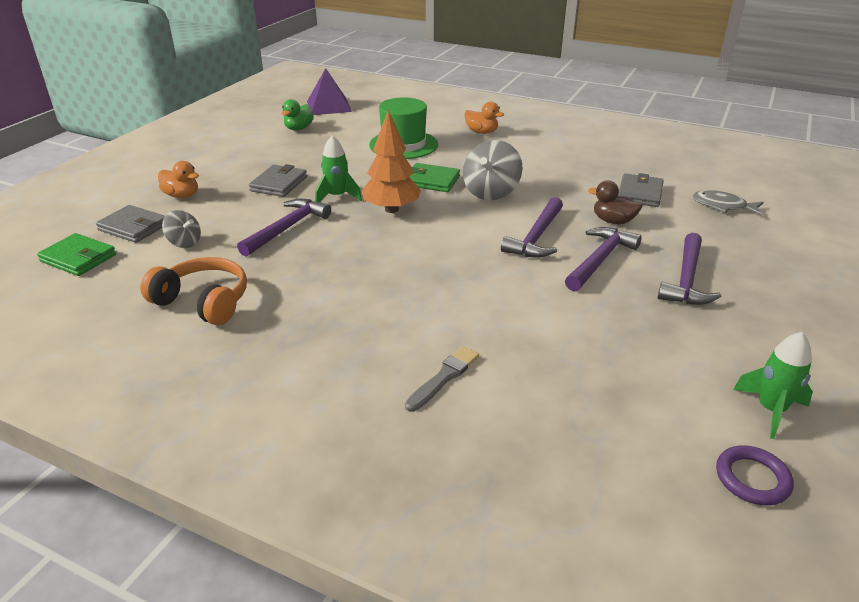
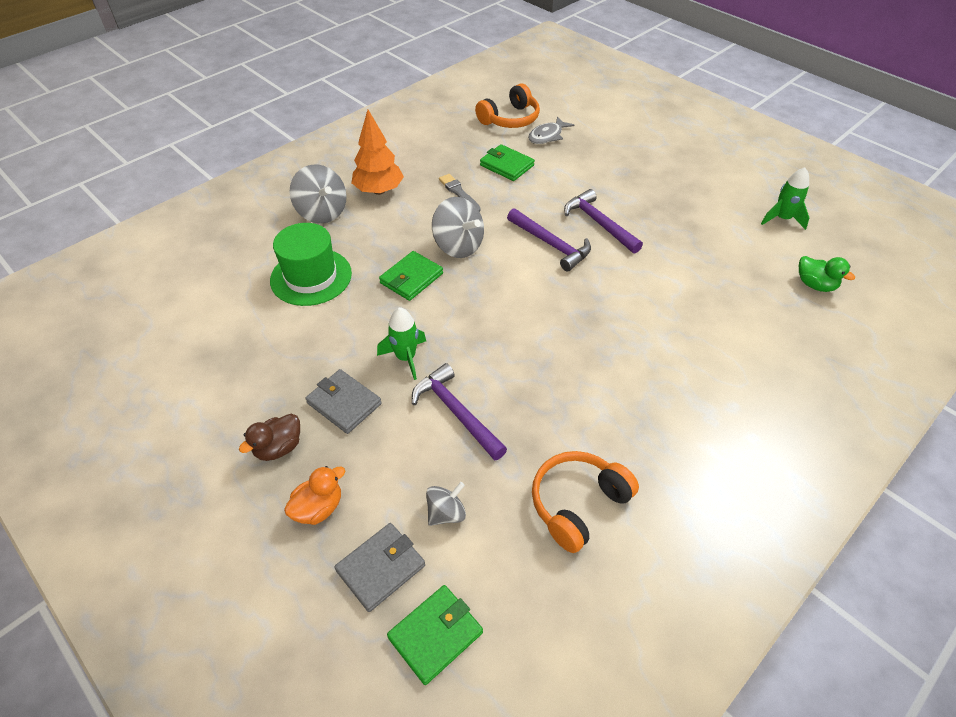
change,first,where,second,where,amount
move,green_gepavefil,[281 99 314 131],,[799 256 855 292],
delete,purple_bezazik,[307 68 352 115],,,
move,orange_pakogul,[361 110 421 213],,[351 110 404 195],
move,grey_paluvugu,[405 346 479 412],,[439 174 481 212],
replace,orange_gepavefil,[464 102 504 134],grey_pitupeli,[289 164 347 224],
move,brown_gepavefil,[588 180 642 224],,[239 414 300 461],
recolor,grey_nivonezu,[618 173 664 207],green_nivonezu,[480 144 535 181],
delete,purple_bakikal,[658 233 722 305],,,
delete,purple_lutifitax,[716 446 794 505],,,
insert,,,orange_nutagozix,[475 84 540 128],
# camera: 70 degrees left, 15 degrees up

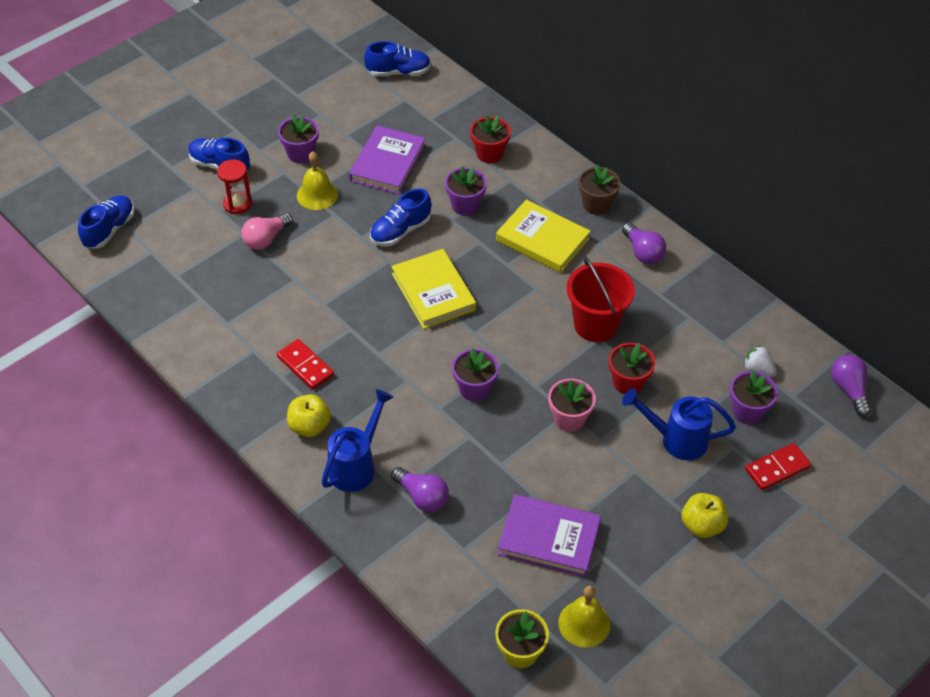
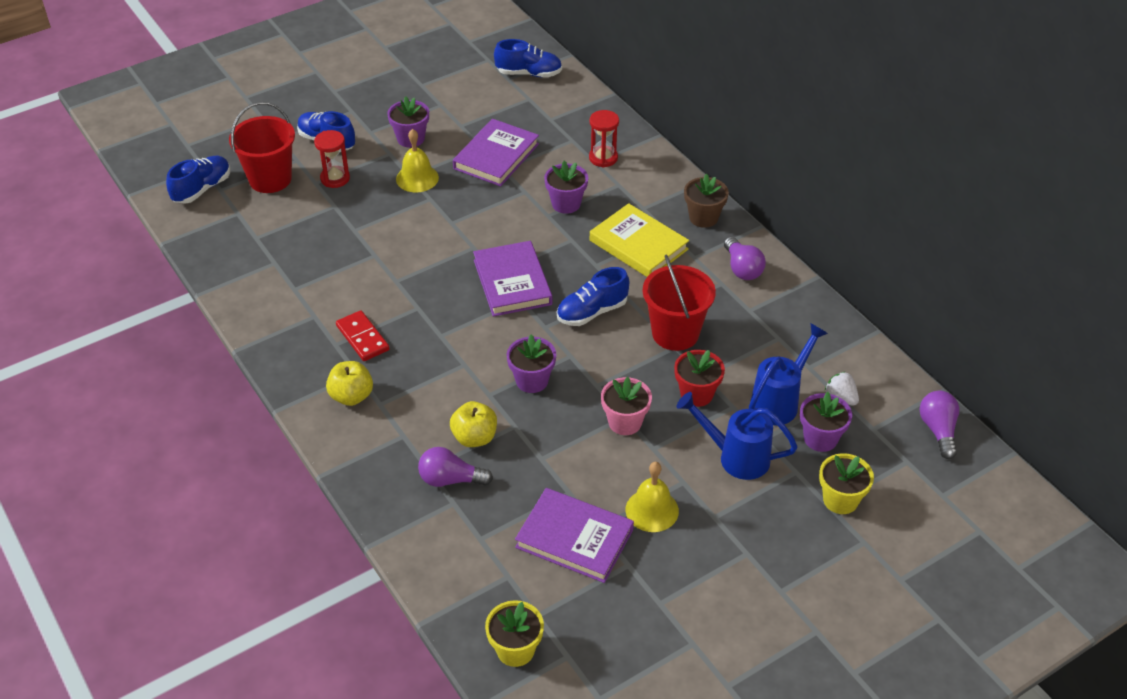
change,first,where,second,where,amount
delete,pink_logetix,[241 213 293 250],,,
move,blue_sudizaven,[322 389 393 492],,[749 323 828 425],
move,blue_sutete,[370 188 431 246],,[557 267 629 326],
recolor,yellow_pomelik,[391 249 476 329],purple_pomelik,[473 241 552 317],
rotate,purple_logetix,[391 467 449 512],,[418 447 493 487],135 degrees clockwise
replace,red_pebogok,[470 115 511 163],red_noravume,[589 110 619 167],
move,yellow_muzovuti,[558 586 610 648],,[626 462 679 532],
move,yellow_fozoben,[681 493 728 538],,[450 401 497 447],
replace,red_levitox,[745 443 811 490],yellow_pebogok,[819 453 874 514],
insert,,,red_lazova,[229 102 295 193],
# camera: 10 degrees right, 5 degrees down

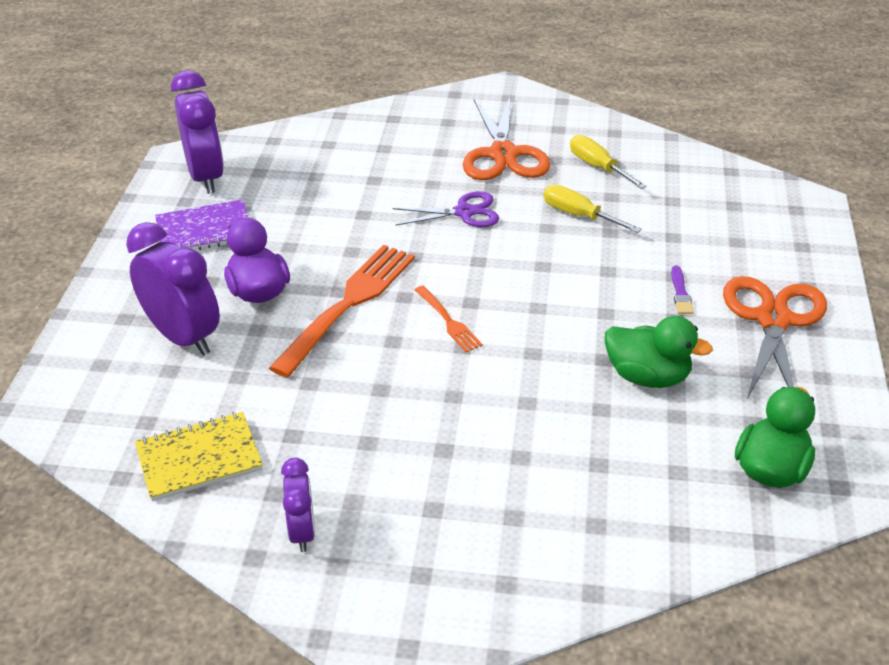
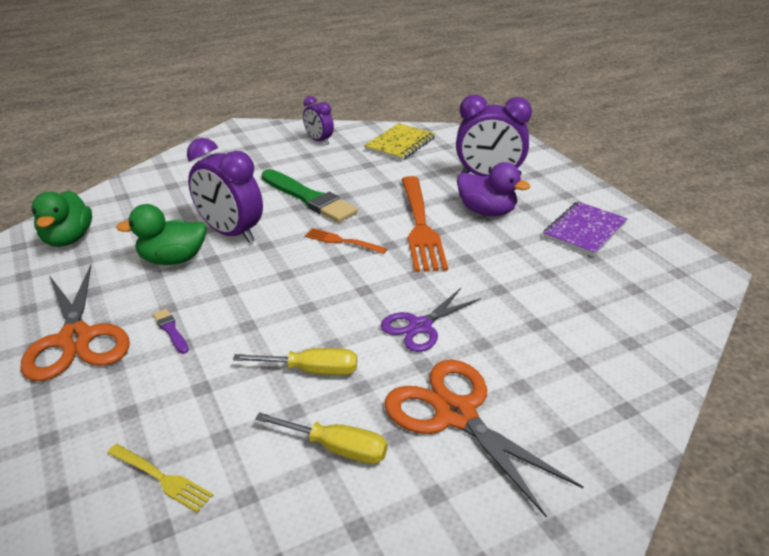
change,first,where,second,where,amount
move,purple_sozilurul,[171 71 224 194],,[187 138 263 243],
insert,,,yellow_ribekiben,[107 444 213 512],
insert,,,green_paluvugu,[262 169 358 223],
# camera: 145 degrees right, 5 degrees down

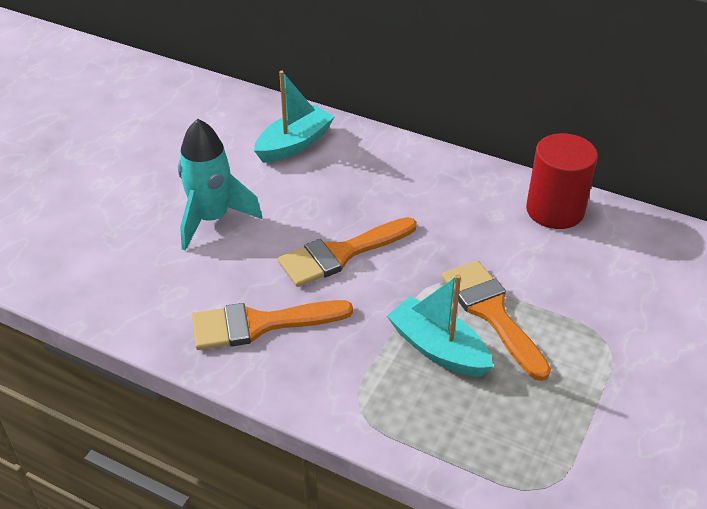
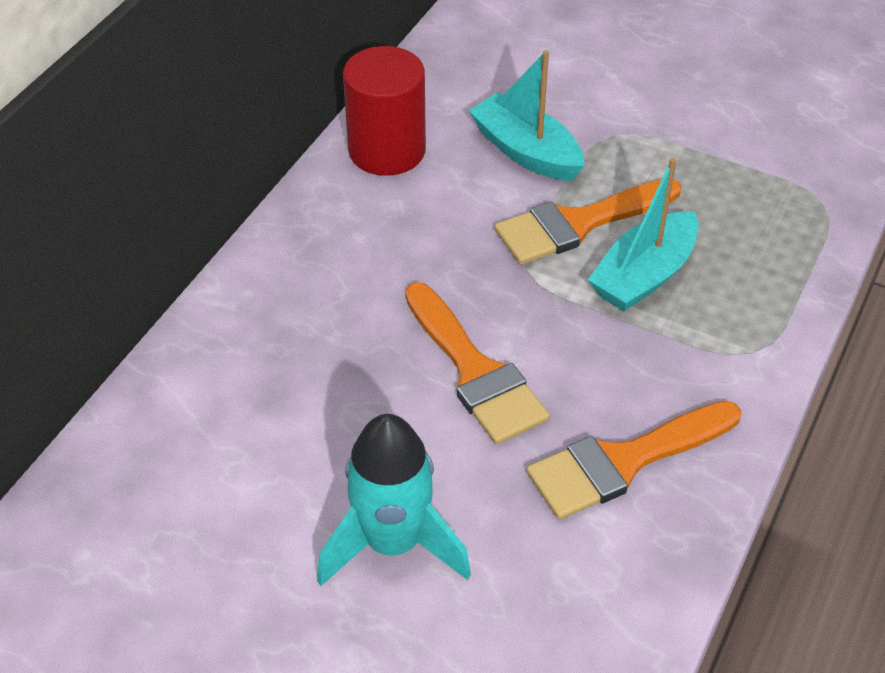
change,first,where,second,where,amount
rotate,orange_paluvugu,[192 300 353 350],,[526 401 741 520],75 degrees clockwise
move,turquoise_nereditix,[254 71 334 163],,[469 50 584 181],
# camera: 90 degrees left, 5 degrees up

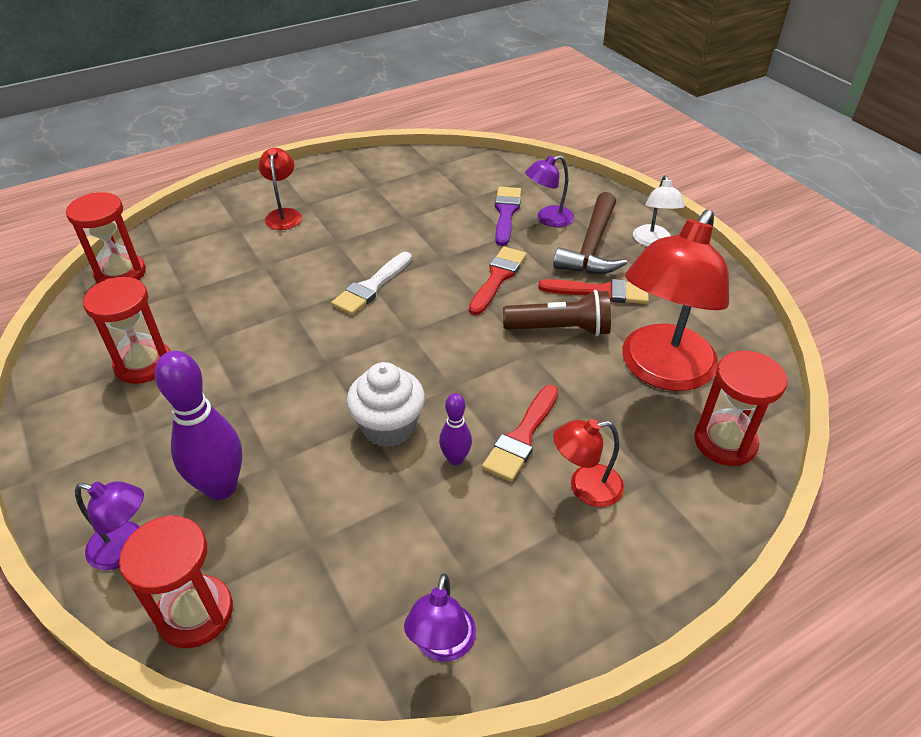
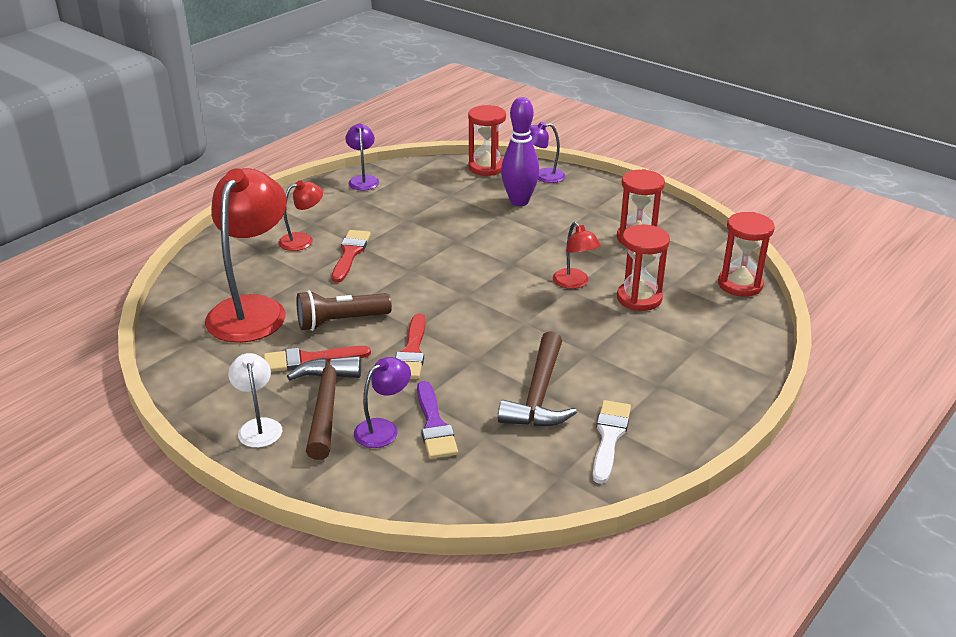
change,first,where,second,where,amount
move,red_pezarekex,[259 148 302 230],,[553 222 601 289],
move,white_paluvugu,[331 252 412 315],,[593 400 631 484],
delete,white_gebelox,[347 362 425 447],,,
delete,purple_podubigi,[439 393 472 465],,,
move,red_noravume,[694 350 787 466],,[617 225 670 311],
insert,,,brown_bakikal,[498 331 577 427],
# camera: 160 degrees right, 10 degrees down

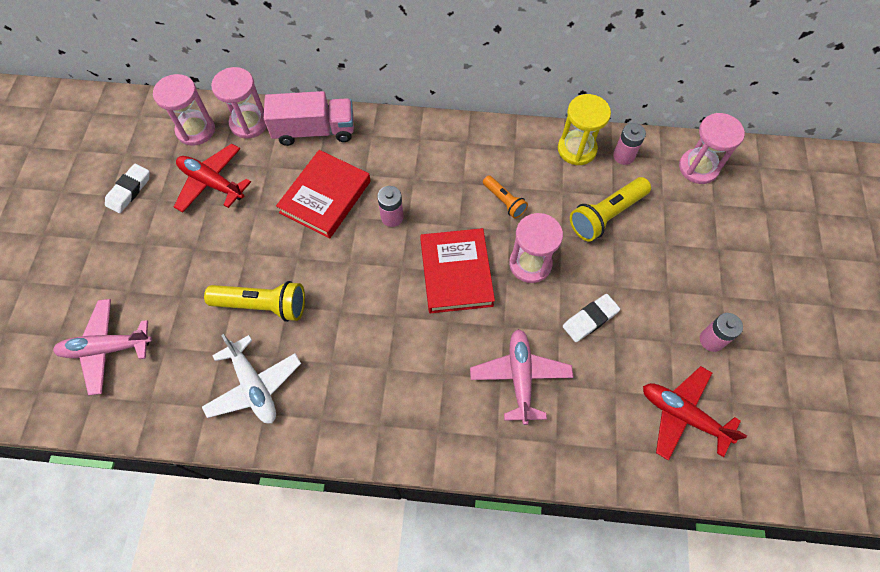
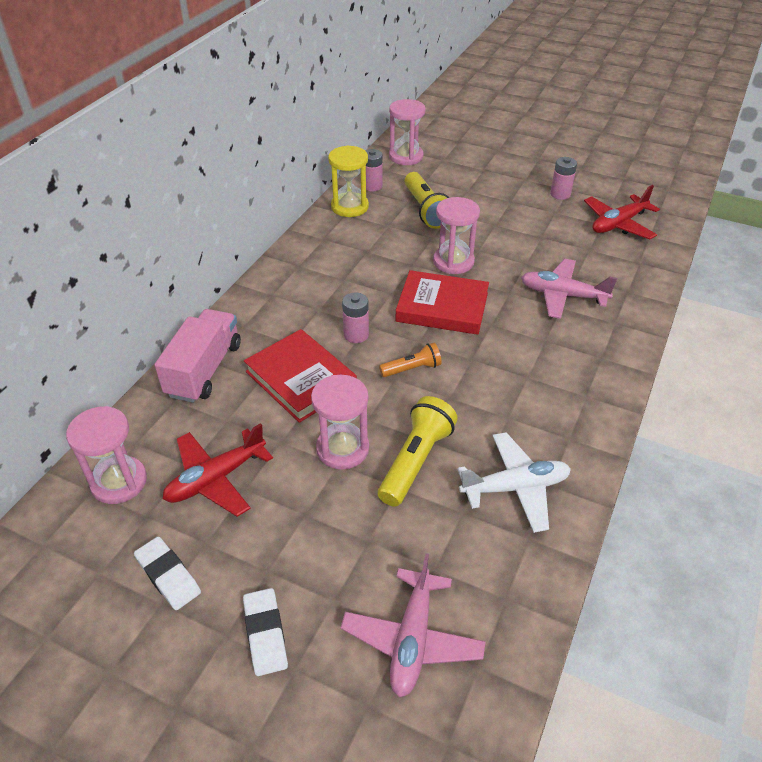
change,first,where,second,where,amount
move,pink_noravume,[211 67 267 139],,[311 375 369 469],
move,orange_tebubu,[483 176 528 218],,[379 343 442 377],
move,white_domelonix,[563 294 620 342],,[243 588 288 676],
# camera: 70 degrees left, 20 degrees down

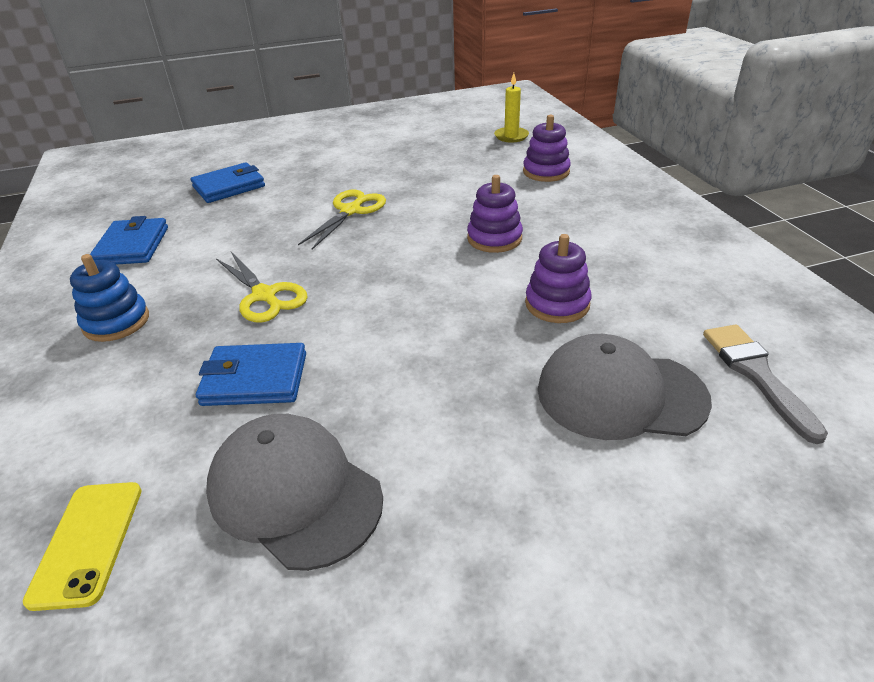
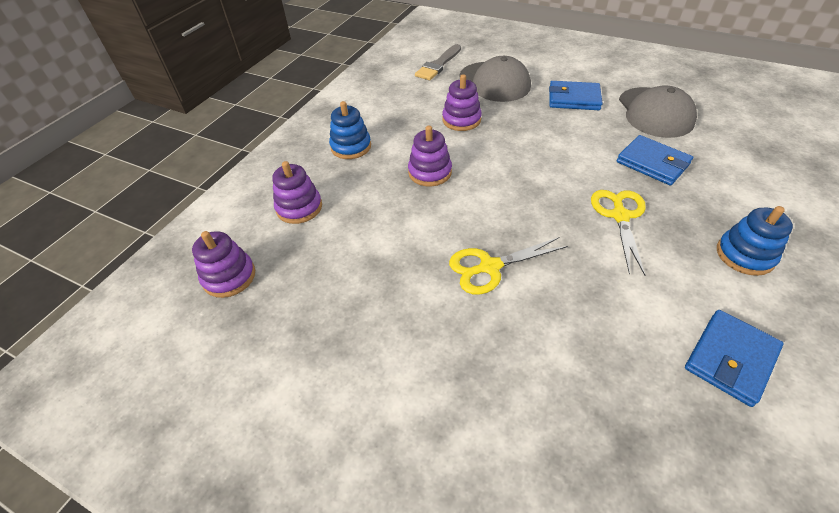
change,first,where,second,where,amount
delete,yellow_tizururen,[23 482 142 611],,,
move,blue_nivonezu,[190 162 265 203],,[549 81 603 110],
replace,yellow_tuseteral,[494 73 529 142],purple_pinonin,[192 231 255 298],
insert,,,blue_pinonin,[329 101 371 159],
# camera: 135 degrees left, 10 degrees up

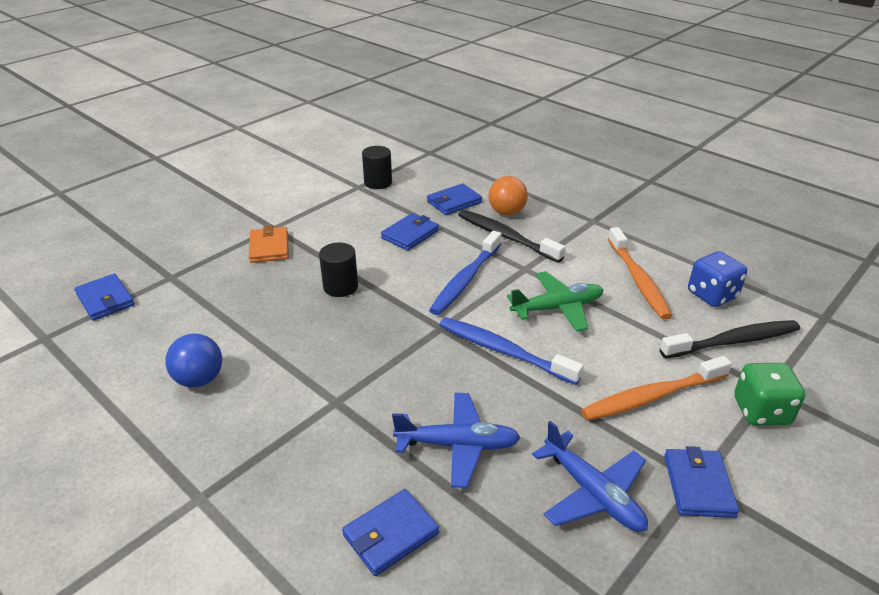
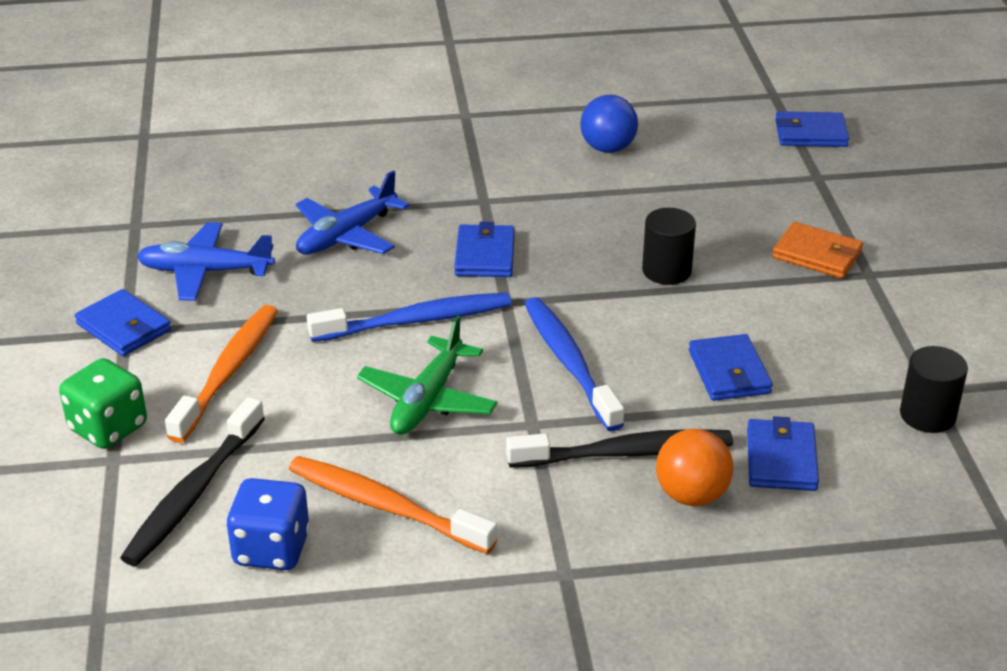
change,first,where,second,where,amount
move,blue_nivonezu,[342 489 439 576],,[454 222 515 277],
# camera: 130 degrees right, 0 degrees up

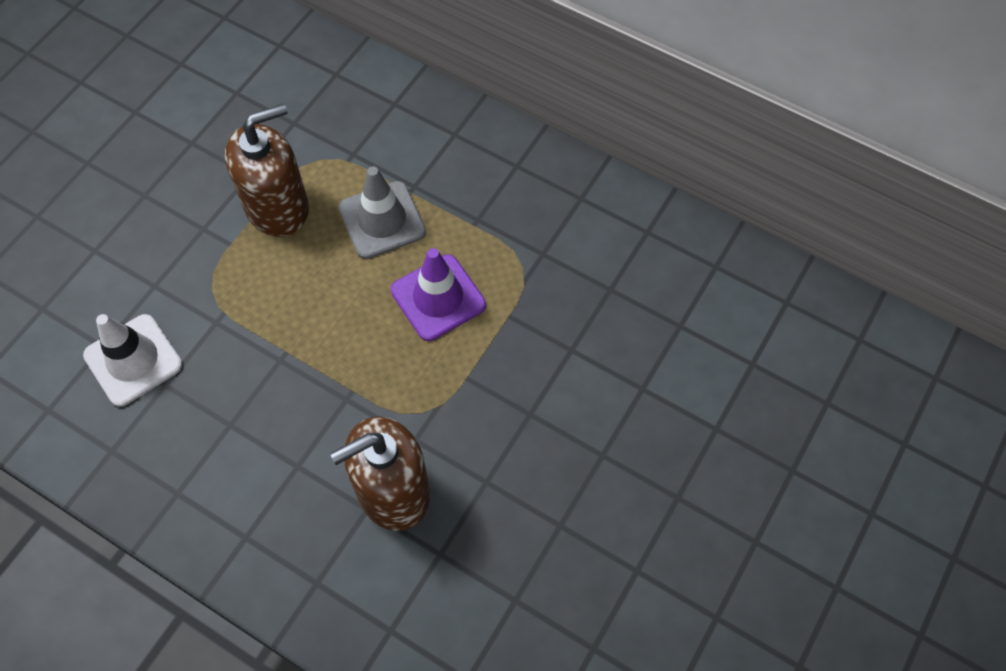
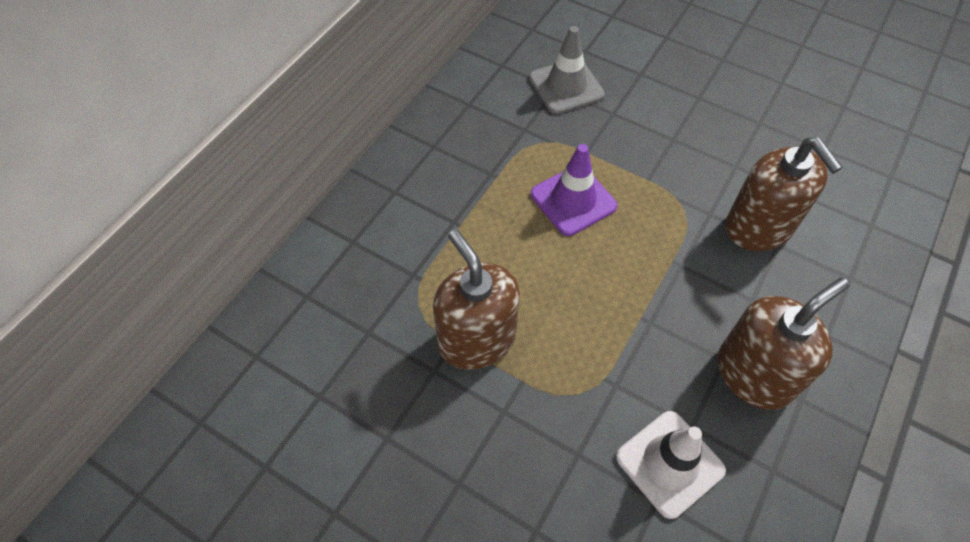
change,first,where,second,where,amount
move,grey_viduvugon,[338 166 426 259],,[529 26 605 114],
insert,,,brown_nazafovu,[718 278 849 410],
# camera: 90 degrees left, 5 degrees down

